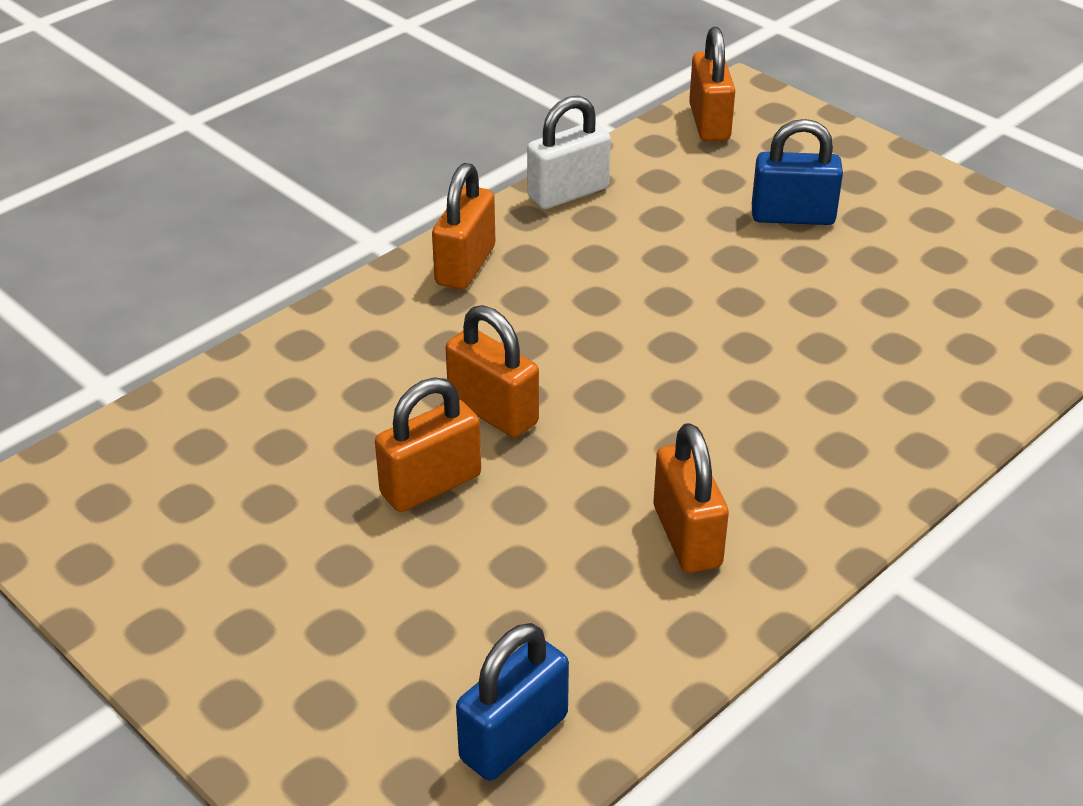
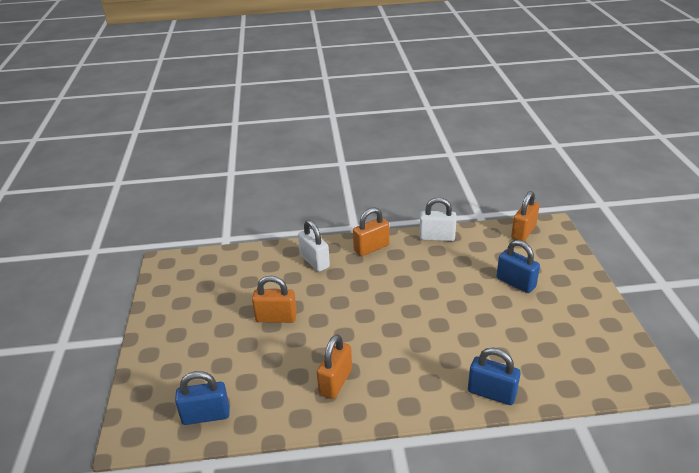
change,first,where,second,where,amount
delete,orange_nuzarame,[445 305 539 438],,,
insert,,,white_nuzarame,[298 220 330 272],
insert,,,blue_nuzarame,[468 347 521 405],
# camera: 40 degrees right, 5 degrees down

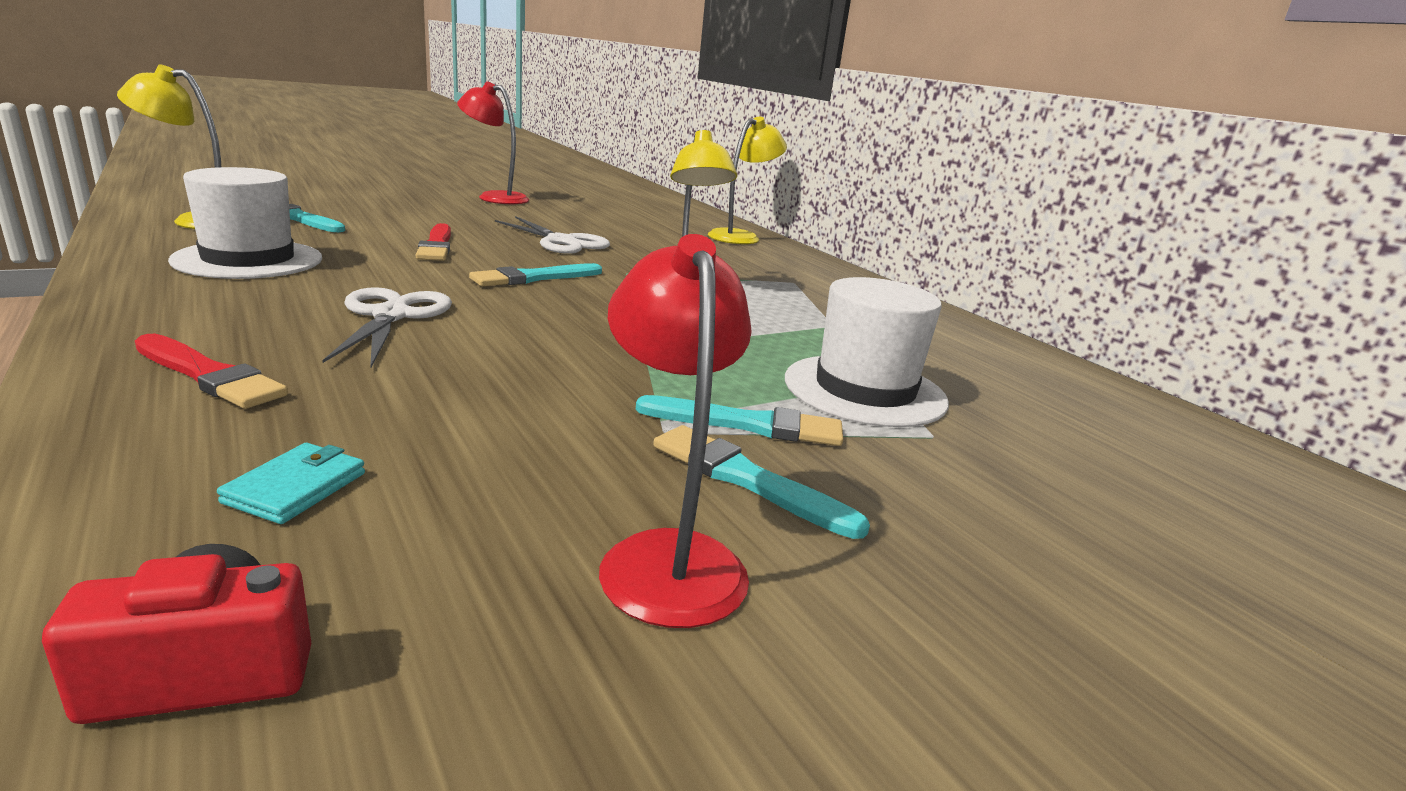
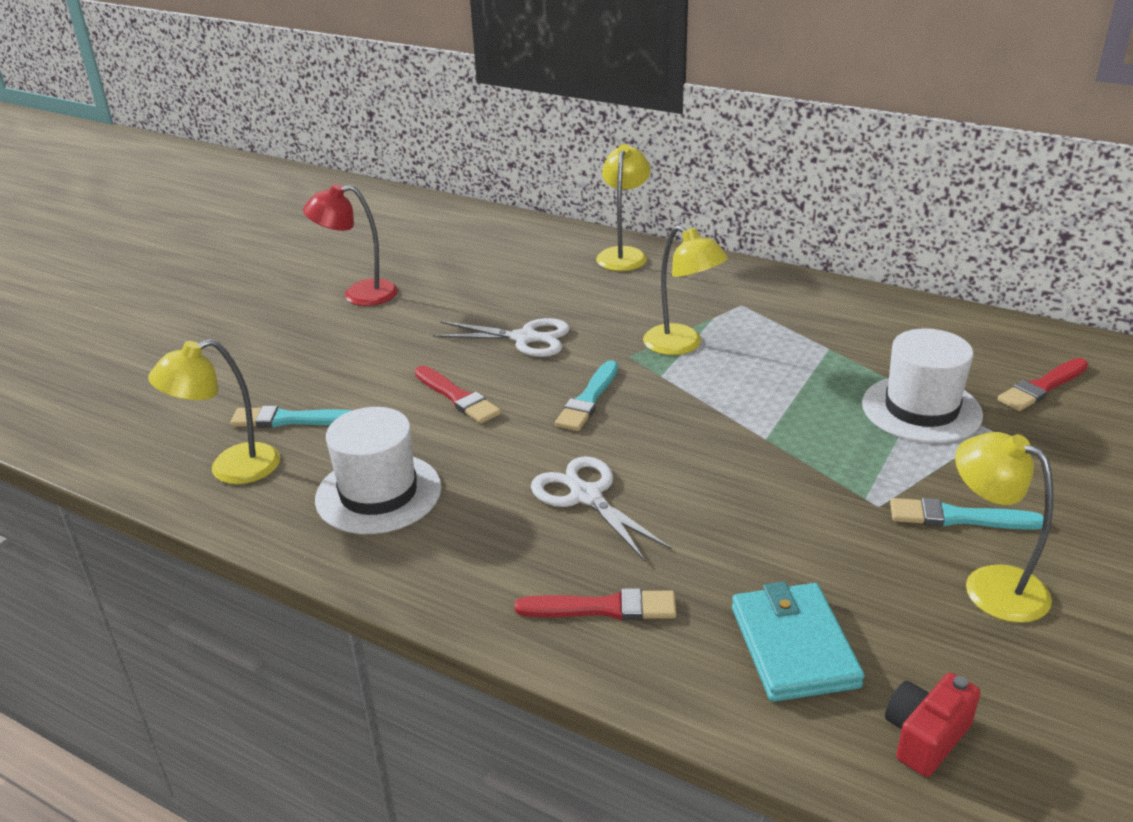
change,first,where,second,where,amount
resize,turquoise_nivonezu,[217 443 365 524],,[732 582 864 702],x1.93
recolor,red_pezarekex,[599 234 752 628],yellow_pezarekex,[955 432 1053 623],
delete,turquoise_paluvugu,[636 395 843 446],,,
insert,,,red_paluvugu,[998 358 1088 411],
# camera: 25 degrees left, 10 degrees up

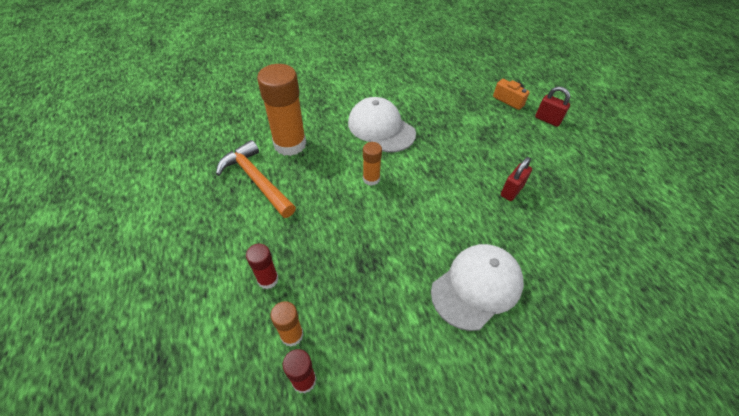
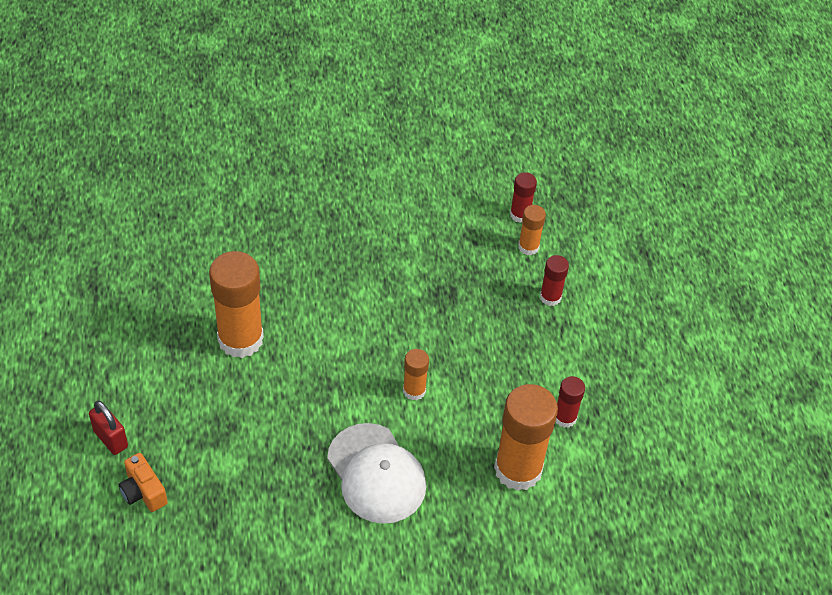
change,first,where,second,where,amount
replace,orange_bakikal,[216 140 296 218],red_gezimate,[556 376 585 428],
delete,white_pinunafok,[431 244 524 331],,,
replace,red_nuzarame,[501 157 532 201],orange_gezimate,[209 251 264 358],
# camera: 170 degrees left, 0 degrees up

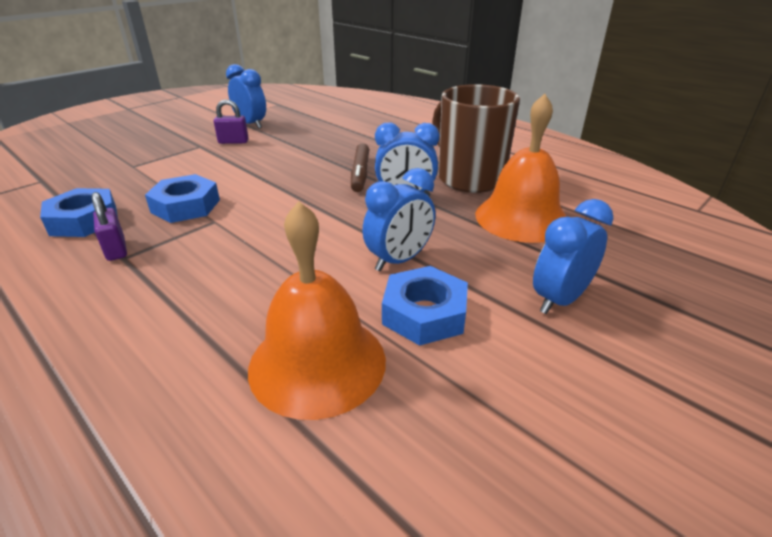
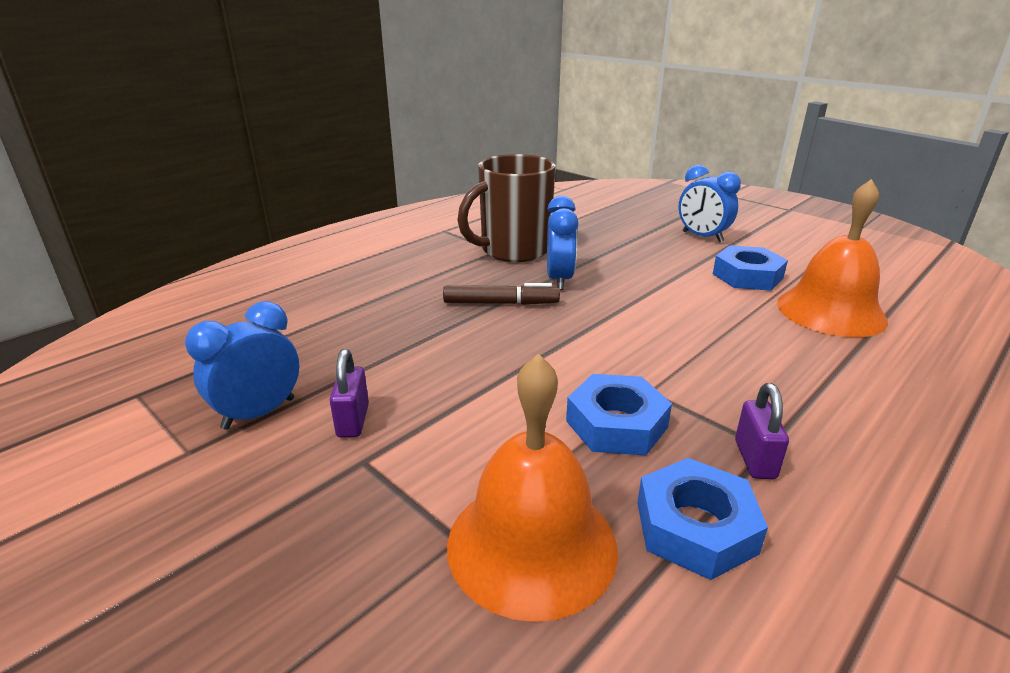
change,first,where,second,where,amount
rotate,purple_nuzarame,[92 192 127 261],,[735 383 789 479],60 degrees counterclockwise
delete,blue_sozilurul,[362 168 435 271],,,
move,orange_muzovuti,[475 94 567 243],,[447 354 618 622],
# camera: 90 degrees left, 5 degrees down

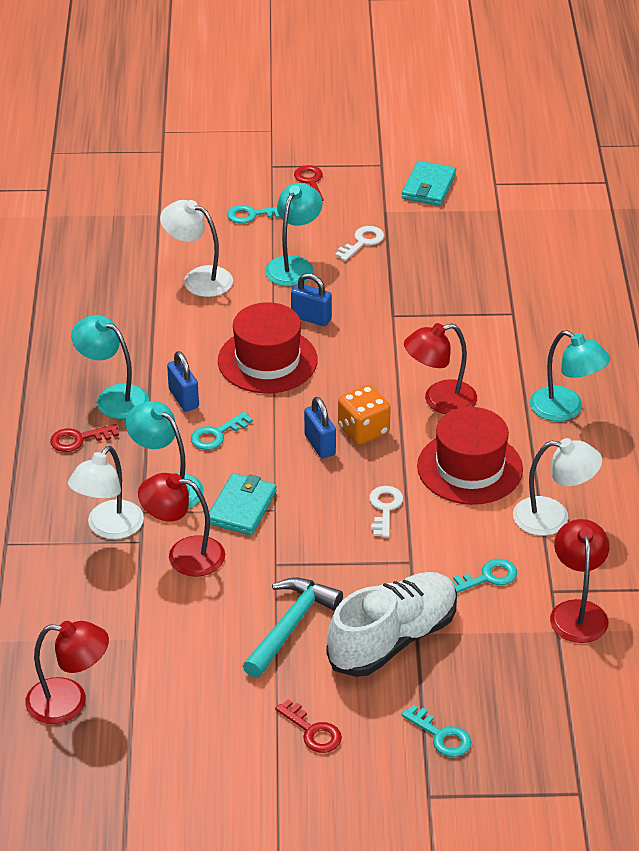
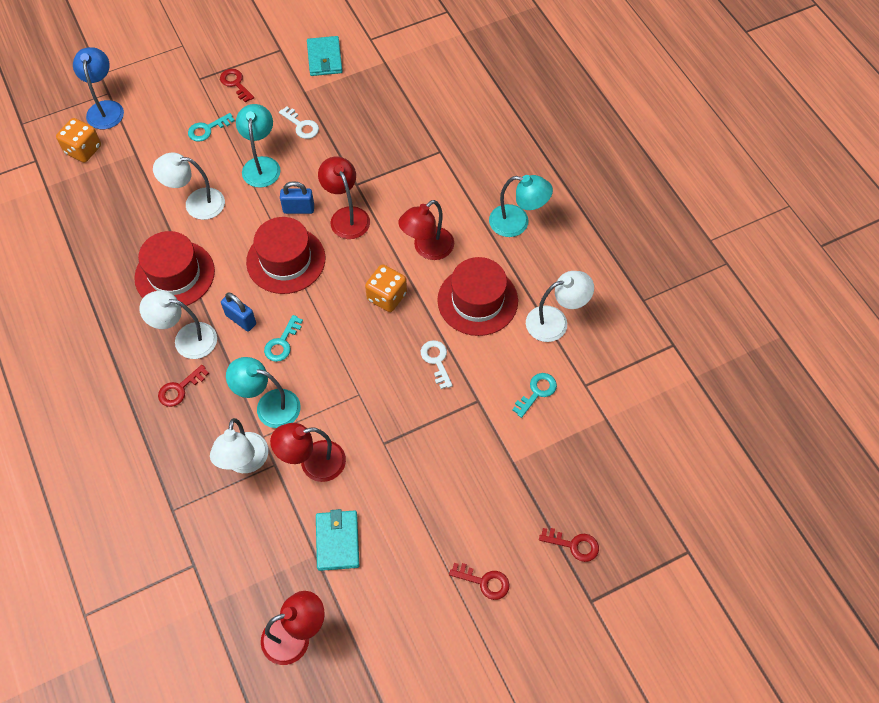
change,first,where,second,where,amount
recolor,turquoise_pezarekex,[71 315 149 419],white_pezarekex,[139 290 217 359],
move,turquoise_nivonezu,[209 473 277 535],,[316 509 359 571],
delete,turquoise_bakikal,[243 577 343 678],,,
delete,blue_nuzarame,[304 397 336 458],,,
delete,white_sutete,[326 572 457 677],,,
rotate,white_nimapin,[335 226 384 261],,[279 106 319 139],120 degrees clockwise
recolor,turquoise_nimapin,[401 705 471 757],red_nimapin,[539 528 599 562],
move,red_pezarekex,[550 519 610 643],,[318 157 370 239],
insert,,,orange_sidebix,[56 118 101 163],
insert,,,blue_pezarekex,[73 47 124 129],
insert,,,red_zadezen,[134 231 215 306],
# camera: 25 degrees left, 20 degrees up

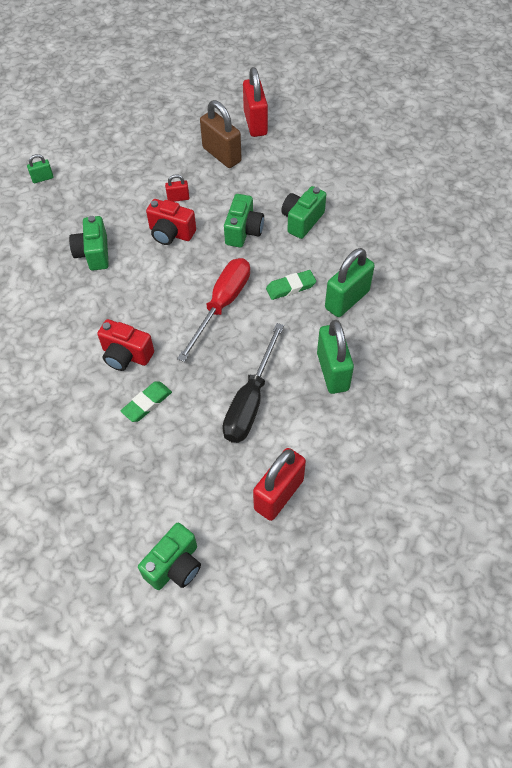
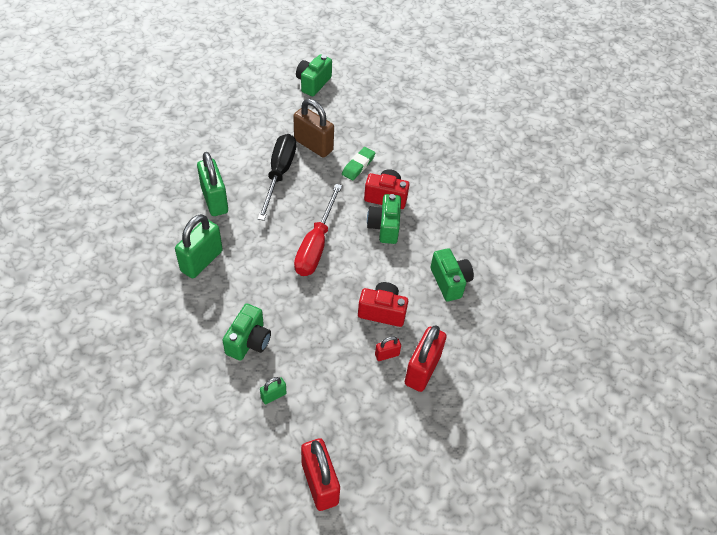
change,first,where,second,where,amount
move,green_nuzarame,[27 154 54 183],,[260 377 287 404],
move,brown_nuzarame,[200 100 242 168],,[293 99 334 158],
move,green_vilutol,[224 194 264 247],,[367 194 401 244],
move,red_nuzarame,[253 448 306 521],,[405 325 447 392],
delete,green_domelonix,[266 270 316 300],,,
# camera: 165 degrees right, 5 degrees down

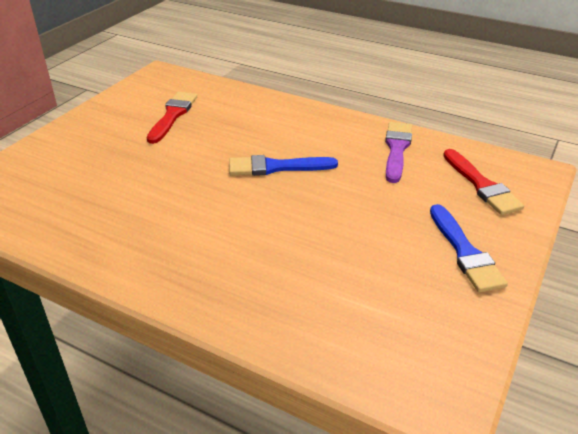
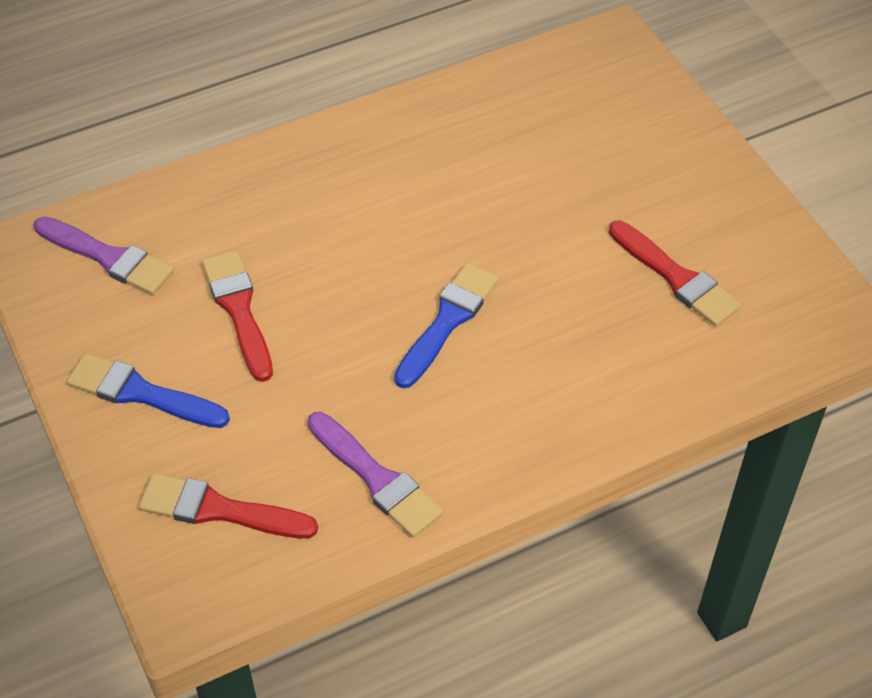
change,first,where,second,where,amount
insert,,,purple_paluvugu,[34 216 174 295],
insert,,,red_paluvugu,[202 250 273 382],
# camera: 125 degrees right, 15 degrees up

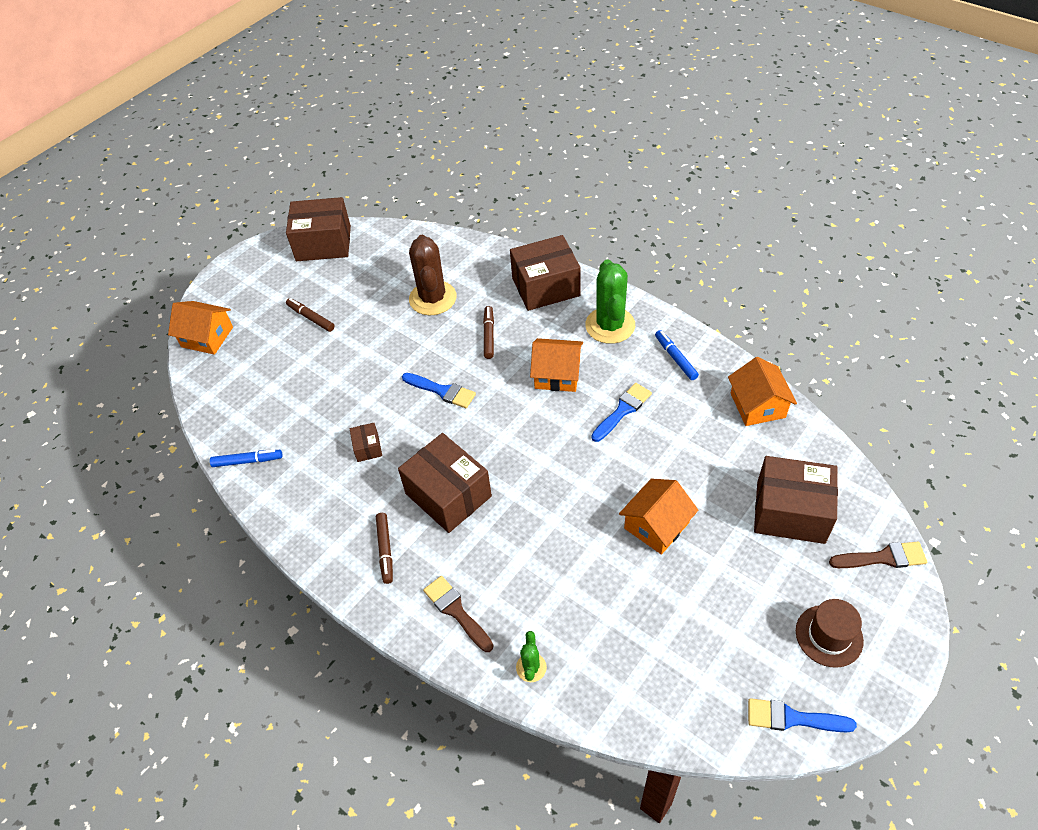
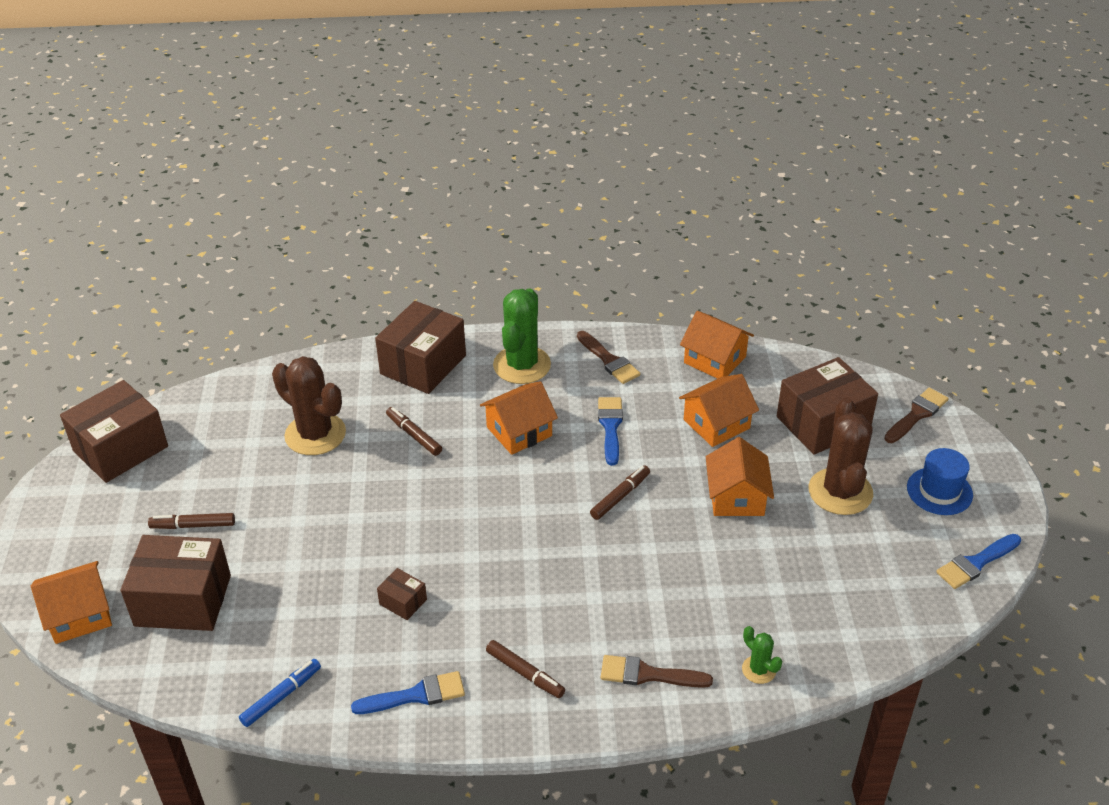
change,first,where,second,where,amount
move,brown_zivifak,[398 433 492 533],,[121 535 231 631],
move,blue_paluvugu,[402 373 476 408],,[351 671 465 714],
rotate,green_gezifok,[585 259 635 344],,[493 289 551 384],60 degrees clockwise
replace,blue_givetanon,[655 330 699 380],brown_paluvugu,[577 331 640 384],
recolor,brown_zadezen,[796 599 864 668],blue_zadezen,[907 448 973 515],
insert,,,brown_givetanon,[590 465 650 520],
insert,,,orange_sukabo,[679 374 759 447],
insert,,,brown_gezifok,[809 398 873 515],
# camera: 45 degrees left, 10 degrees down

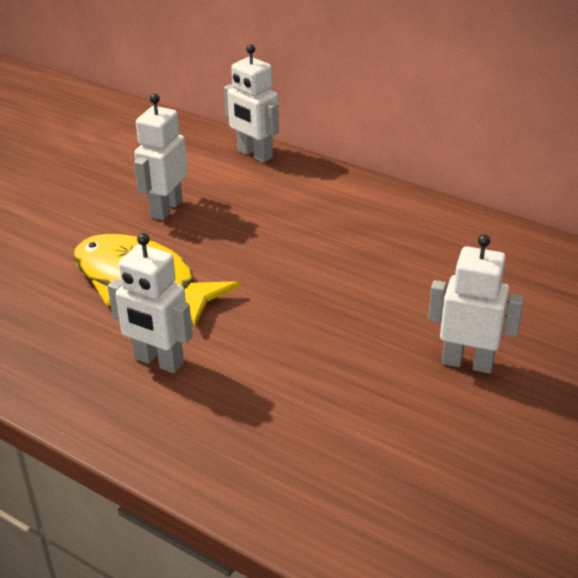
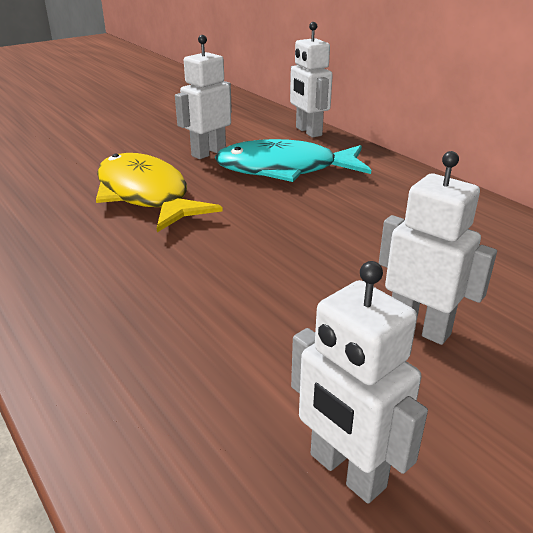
change,first,where,second,where,amount
move,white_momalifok,[108 233 193 373],,[291 261 428 503],
insert,,,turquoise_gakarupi,[215 139 371 182],
# camera: 20 degrees right, 5 degrees down

